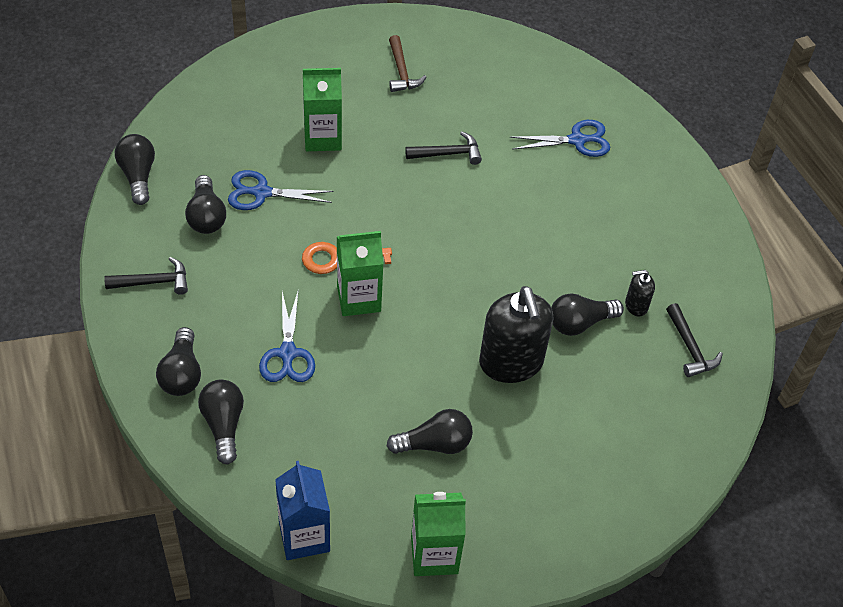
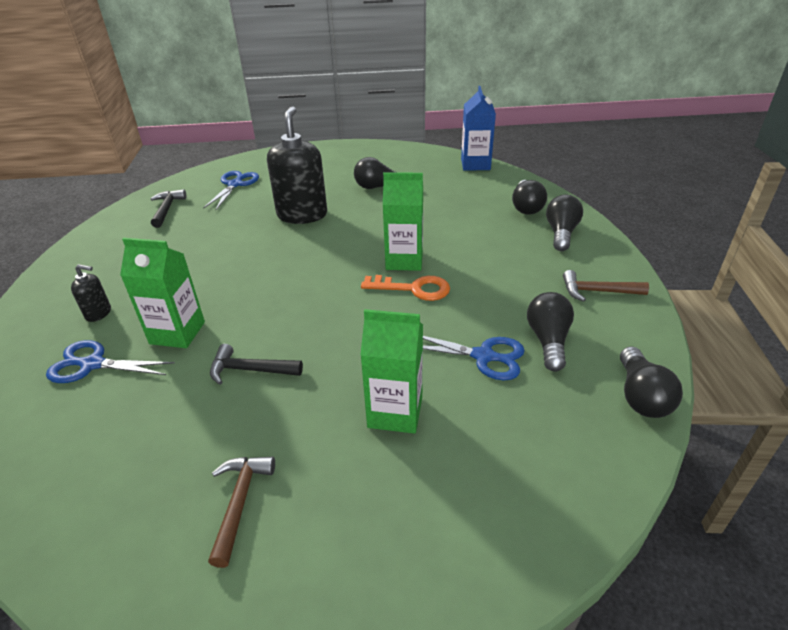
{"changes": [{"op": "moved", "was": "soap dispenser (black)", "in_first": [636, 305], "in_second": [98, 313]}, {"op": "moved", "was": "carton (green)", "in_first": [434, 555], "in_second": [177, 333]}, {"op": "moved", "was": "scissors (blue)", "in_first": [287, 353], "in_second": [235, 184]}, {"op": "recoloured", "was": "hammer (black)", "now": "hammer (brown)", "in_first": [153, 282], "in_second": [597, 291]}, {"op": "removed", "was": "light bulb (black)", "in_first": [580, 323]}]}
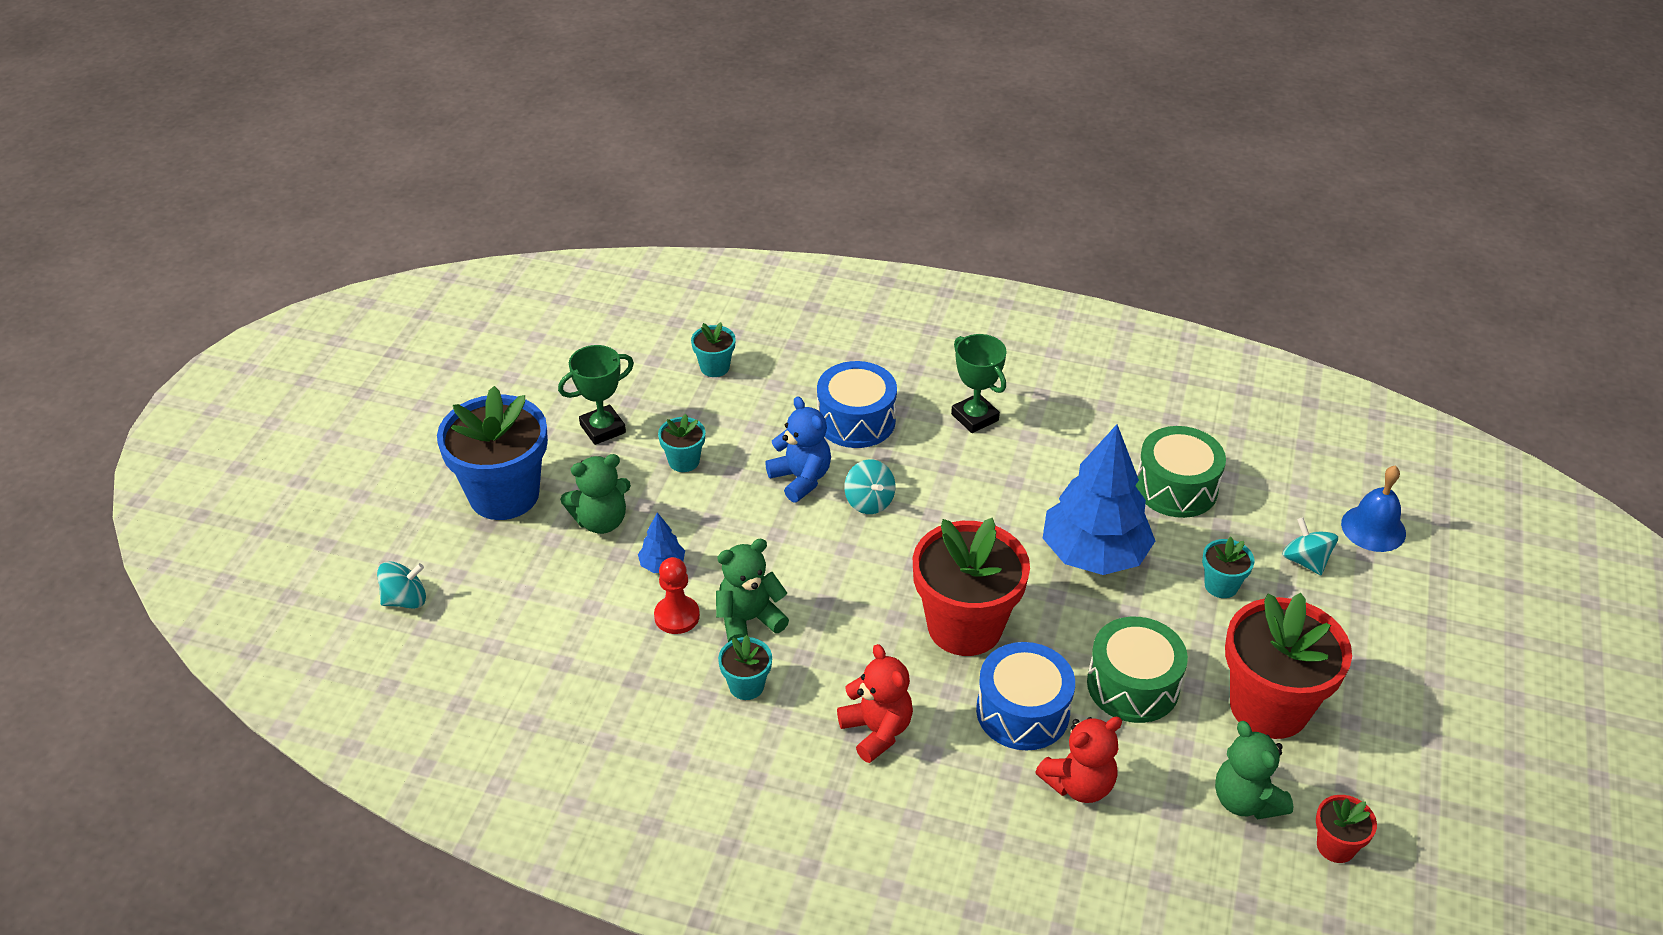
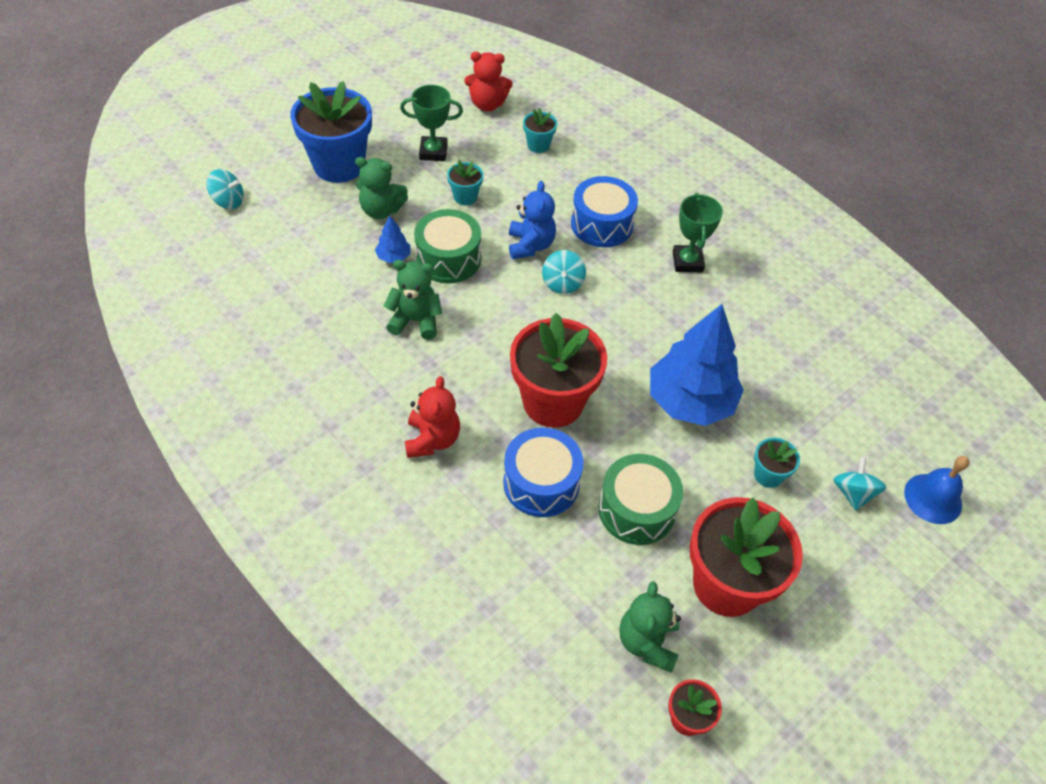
{"changes": [{"op": "moved", "was": "drum (green)", "in_first": [1176, 488], "in_second": [448, 259]}, {"op": "moved", "was": "teddy bear (red)", "in_first": [1079, 784], "in_second": [487, 104]}, {"op": "removed", "was": "pawn (red)", "in_first": [677, 616]}, {"op": "removed", "was": "flower pot (turquoise)", "in_first": [746, 686]}]}
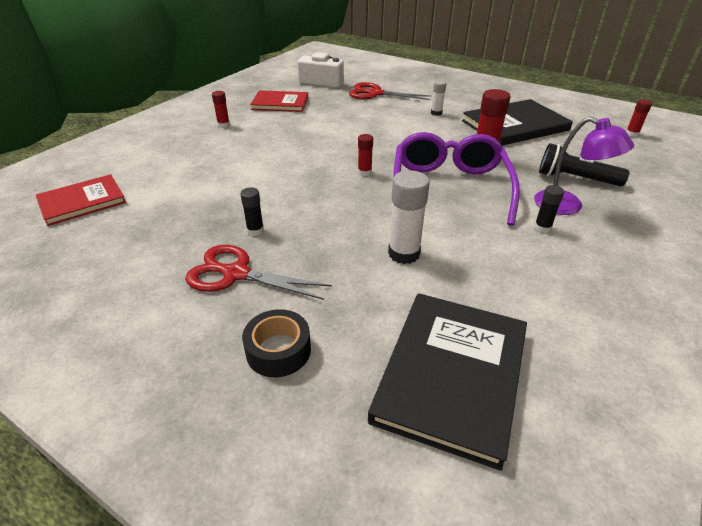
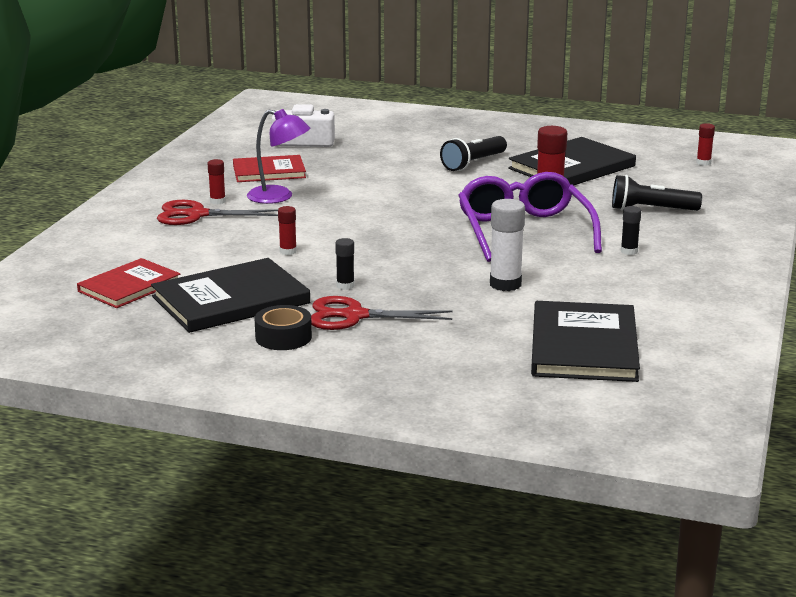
{"changes": [{"op": "added", "now": "book (black)", "in_second": [231, 300]}, {"op": "moved", "was": "scissors (red)", "in_first": [375, 93], "in_second": [197, 215]}, {"op": "moved", "was": "lamp (purple)", "in_first": [568, 206], "in_second": [279, 197]}, {"op": "moved", "was": "tape (black)", "in_first": [278, 350], "in_second": [283, 337]}, {"op": "moved", "was": "glue stick (red)", "in_first": [364, 172], "in_second": [288, 251]}, {"op": "replaced", "was": "glue stick (white)", "now": "flashlight (black)", "in_first": [436, 113], "in_second": [473, 163]}]}
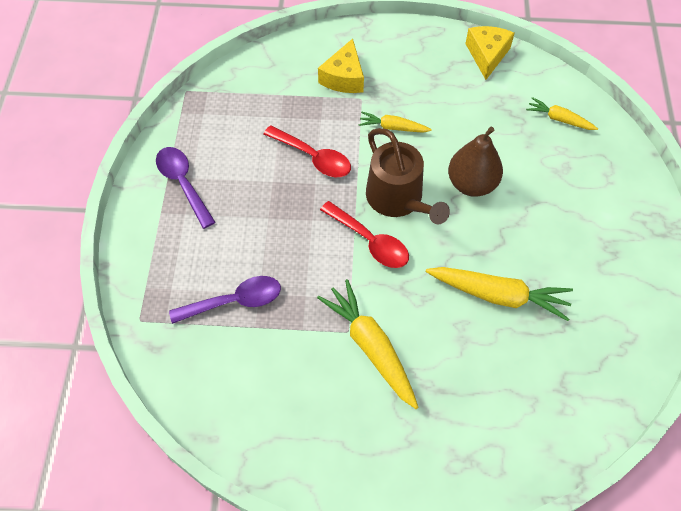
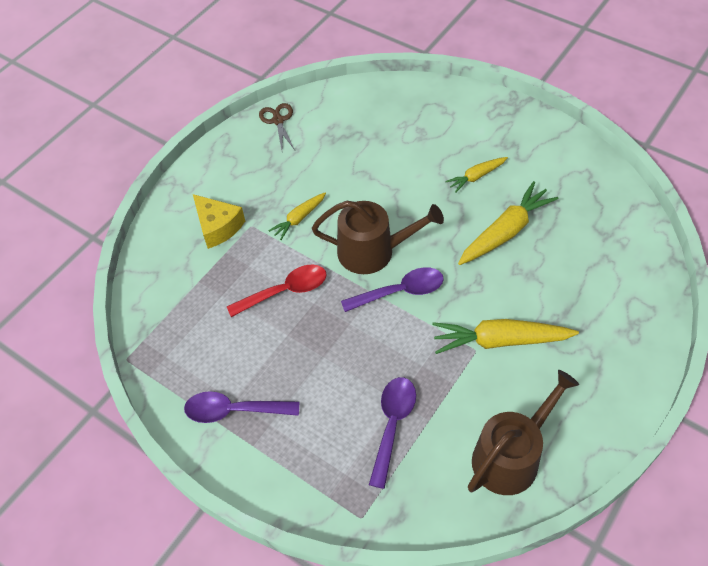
{"changes": [{"op": "replaced", "was": "cheese (yellow)", "now": "scissors (brown)", "in_first": [487, 55], "in_second": [278, 120]}, {"op": "recoloured", "was": "spoon (red)", "now": "spoon (purple)", "in_first": [370, 241], "in_second": [400, 291]}, {"op": "moved", "was": "carrot (yellow)", "in_first": [559, 119], "in_second": [476, 177]}, {"op": "added", "now": "watering can (brown)", "in_second": [510, 456]}, {"op": "removed", "was": "pear (brown)", "in_first": [471, 184]}]}
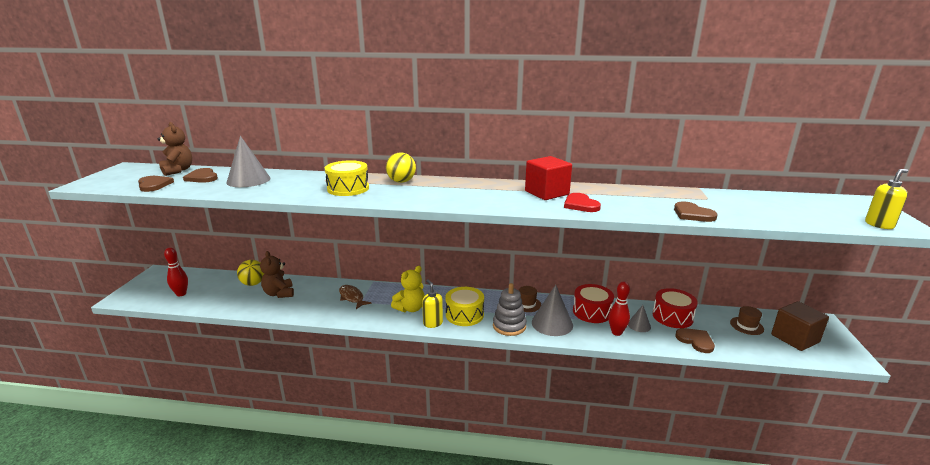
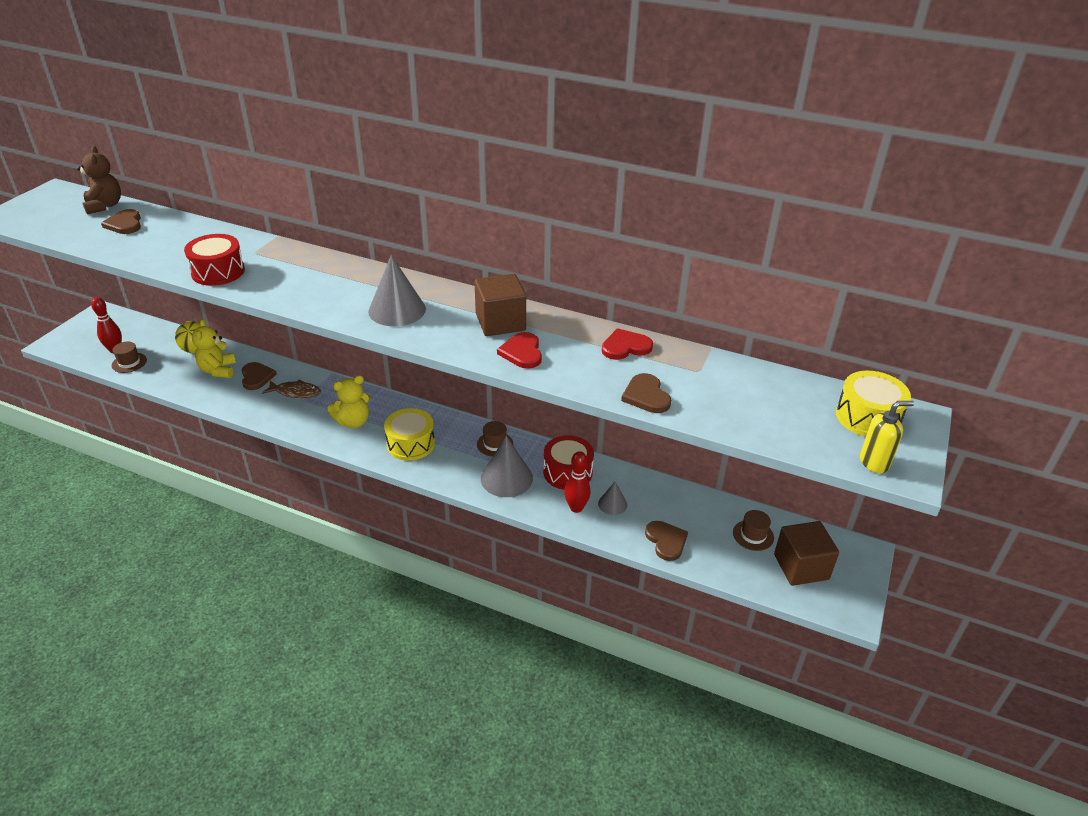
{"changes": [{"op": "added", "now": "hat (brown)", "in_second": [129, 363]}, {"op": "moved", "was": "drum (red)", "in_first": [672, 317], "in_second": [218, 272]}, {"op": "recoloured", "was": "teddy bear (brown)", "now": "teddy bear (yellow)", "in_first": [279, 293], "in_second": [218, 370]}, {"op": "moved", "was": "heart (brown)", "in_first": [154, 185], "in_second": [256, 377]}, {"op": "turned", "was": "fish (brown)", "in_first": [352, 297], "in_second": [295, 392], "clockwise": 120}, {"op": "moved", "was": "cone (grey)", "in_first": [248, 180], "in_second": [397, 310]}, {"op": "recoloured", "was": "cube (red)", "now": "cube (brown)", "in_first": [547, 193], "in_second": [500, 322]}, {"op": "added", "now": "heart (red)", "in_second": [625, 347]}, {"op": "moved", "was": "drum (yellow)", "in_first": [348, 188], "in_second": [867, 417]}, {"op": "removed", "was": "ball (yellow)", "in_first": [401, 181]}, {"op": "removed", "was": "soap dispenser (yellow)", "in_first": [433, 323]}, {"op": "removed", "was": "stacking toy (grey)", "in_first": [509, 326]}]}
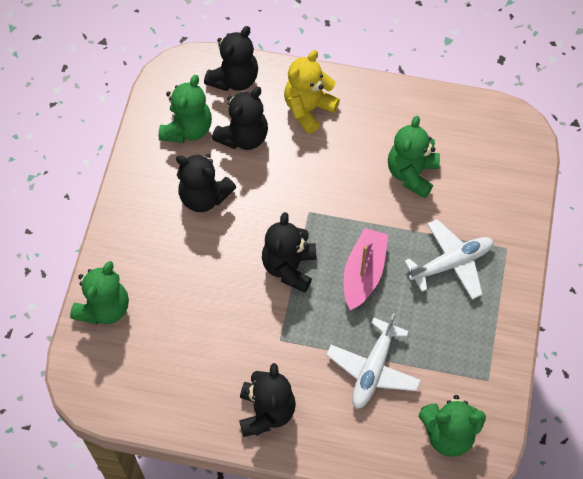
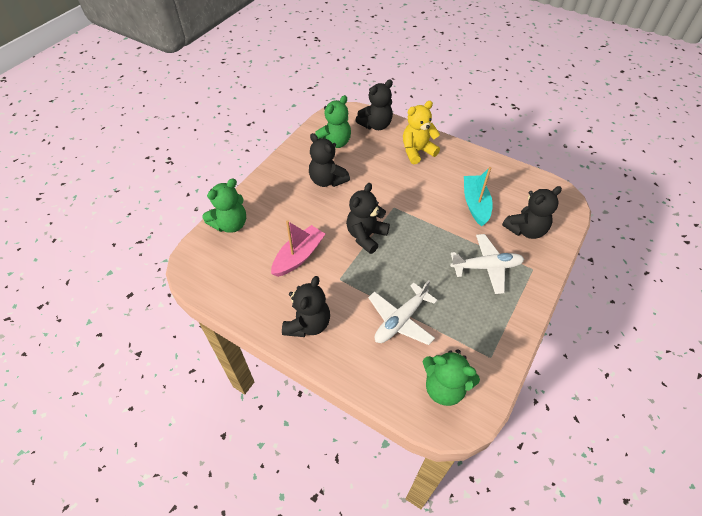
{"changes": [{"op": "moved", "was": "boat (pink)", "in_first": [363, 273], "in_second": [298, 256]}, {"op": "replaced", "was": "teddy bear (green)", "now": "boat (turquoise)", "in_first": [412, 174], "in_second": [475, 204]}, {"op": "moved", "was": "teddy bear (black)", "in_first": [243, 137], "in_second": [525, 230]}]}
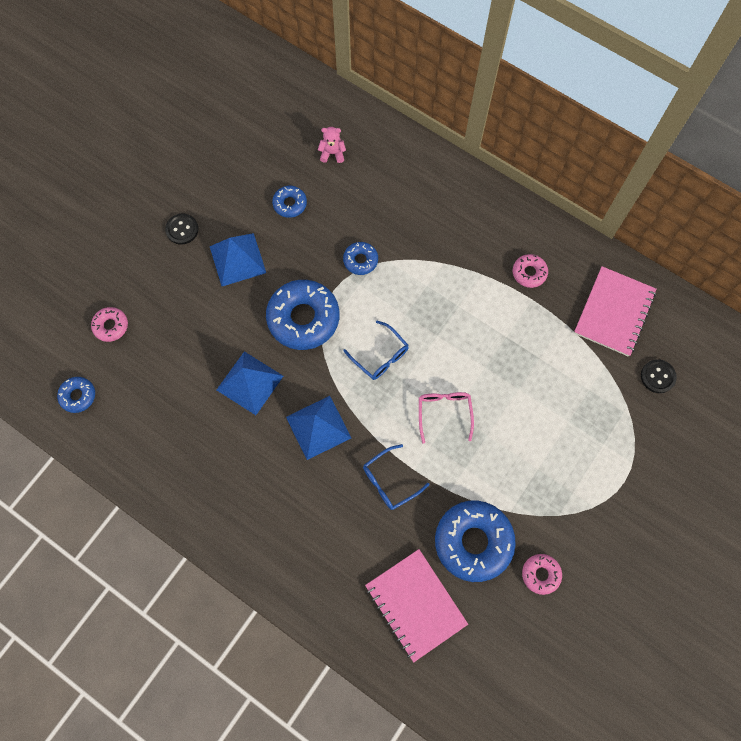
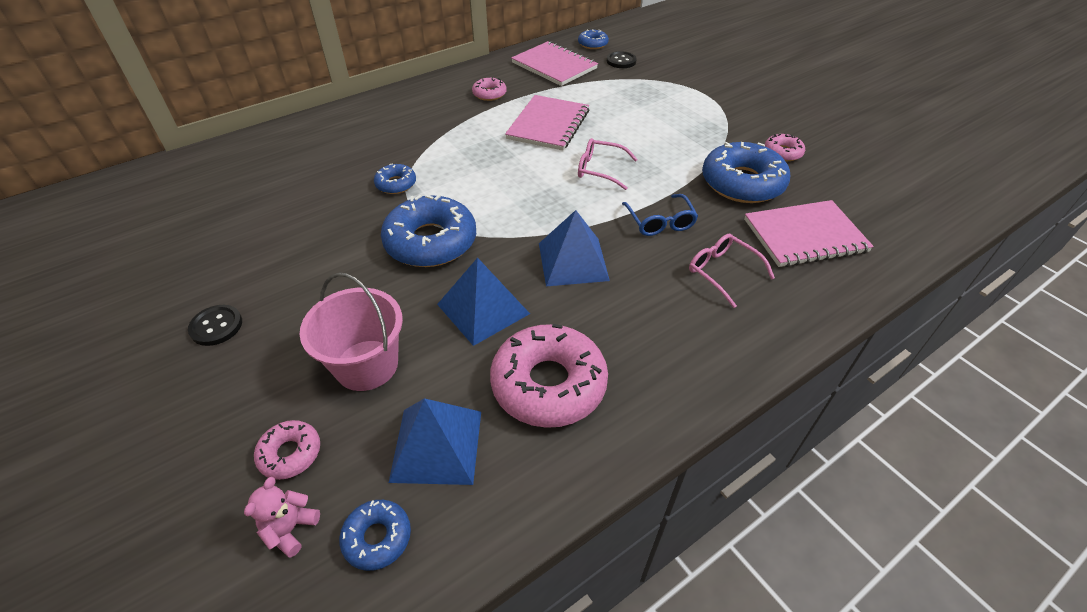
{"changes": [{"op": "moved", "was": "teddy bear (pink)", "in_first": [332, 153], "in_second": [290, 529]}, {"op": "added", "now": "bucket (pink)", "in_second": [366, 365]}, {"op": "moved", "was": "pyramid (blue)", "in_first": [238, 259], "in_second": [437, 445]}, {"op": "added", "now": "donut (pink)", "in_second": [548, 384]}, {"op": "added", "now": "notebook (pink)", "in_second": [548, 125]}, {"op": "moved", "was": "donut (blue)", "in_first": [290, 204], "in_second": [593, 44]}, {"op": "added", "now": "glasses (pink)", "in_second": [722, 272]}, {"op": "removed", "was": "glasses (blue)", "in_first": [380, 356]}]}
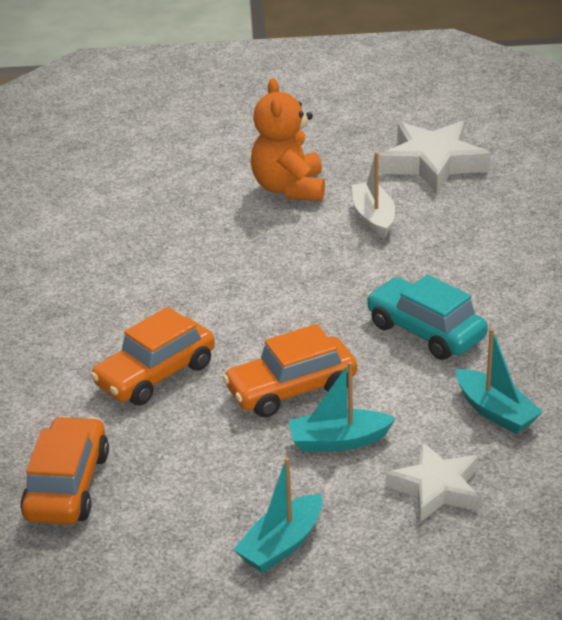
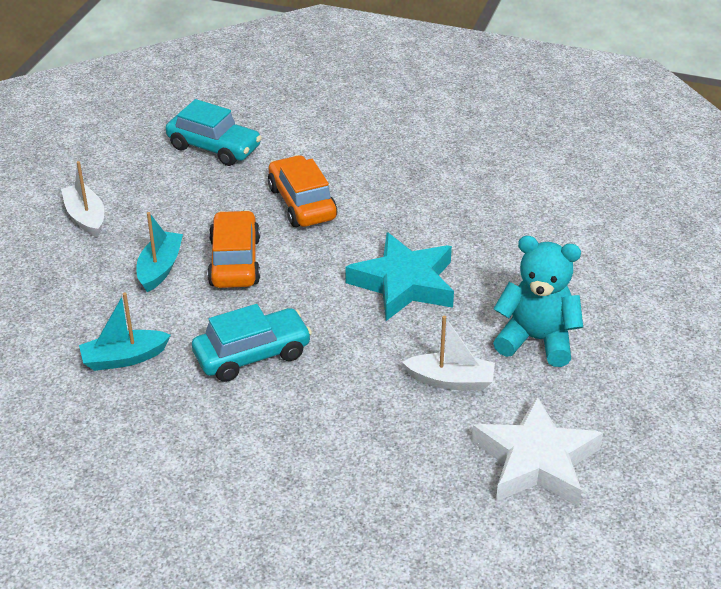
{"changes": [{"op": "recoloured", "was": "boat (turquoise)", "now": "boat (white)", "in_first": [281, 545], "in_second": [86, 217]}, {"op": "recoloured", "was": "car (orange)", "now": "car (turquoise)", "in_first": [67, 486], "in_second": [214, 147]}, {"op": "added", "now": "star (turquoise)", "in_second": [404, 284]}, {"op": "recoloured", "was": "teddy bear (orange)", "now": "teddy bear (turquoise)", "in_first": [289, 188], "in_second": [536, 340]}, {"op": "removed", "was": "star (white)", "in_first": [436, 488]}]}
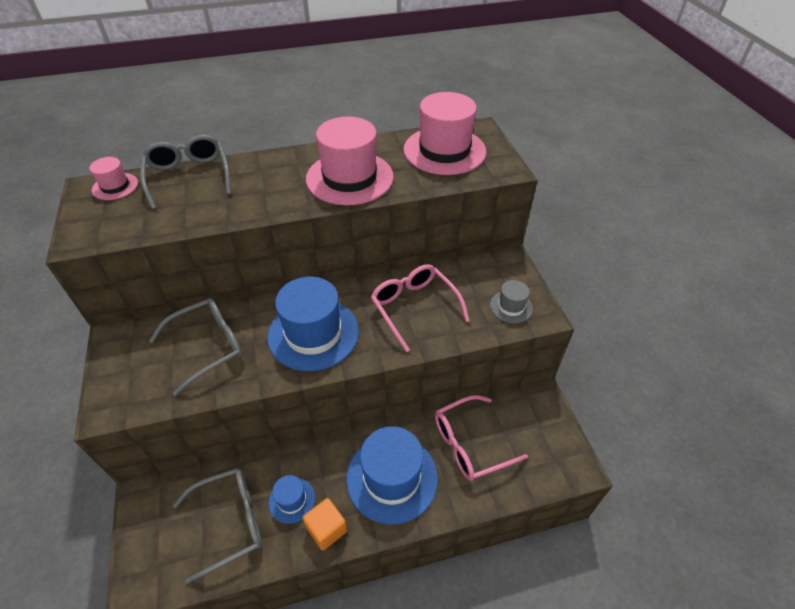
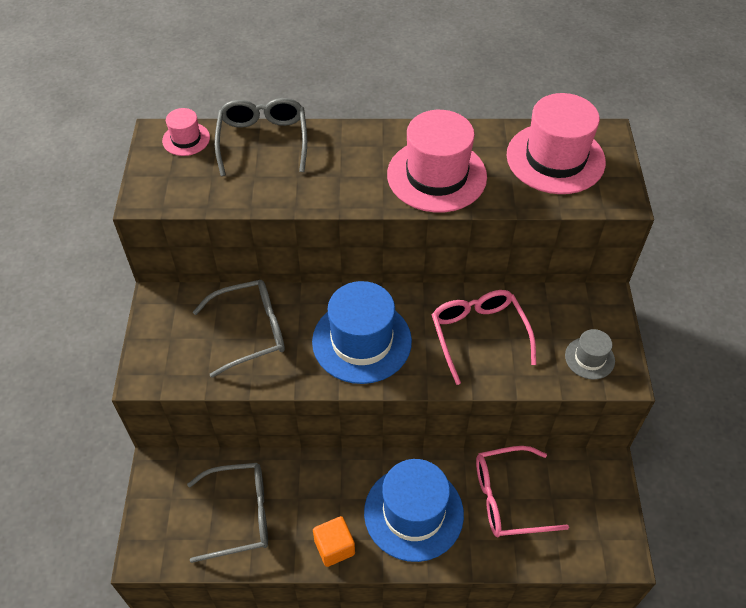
{"changes": [{"op": "removed", "was": "hat (blue)", "in_first": [292, 500]}]}
